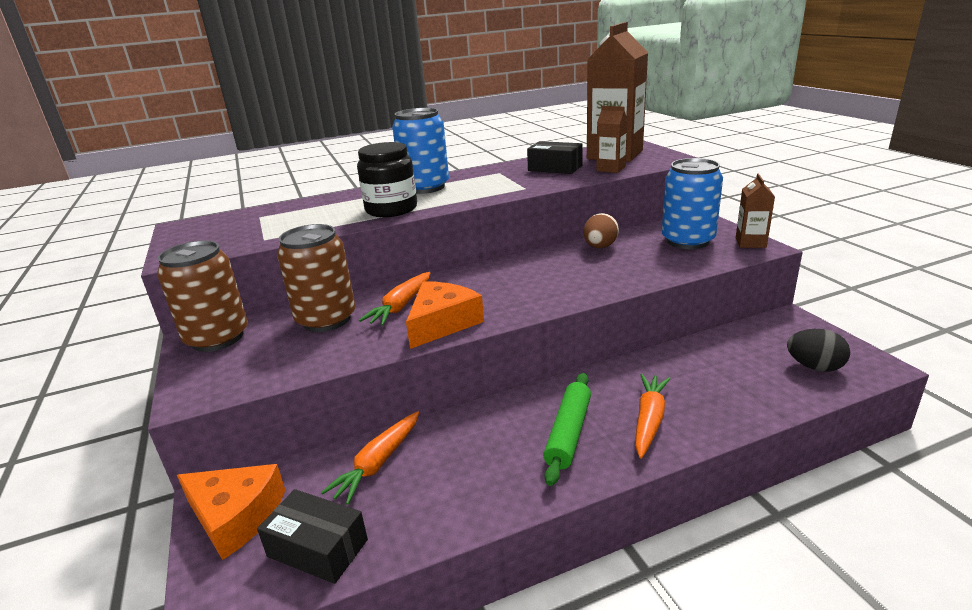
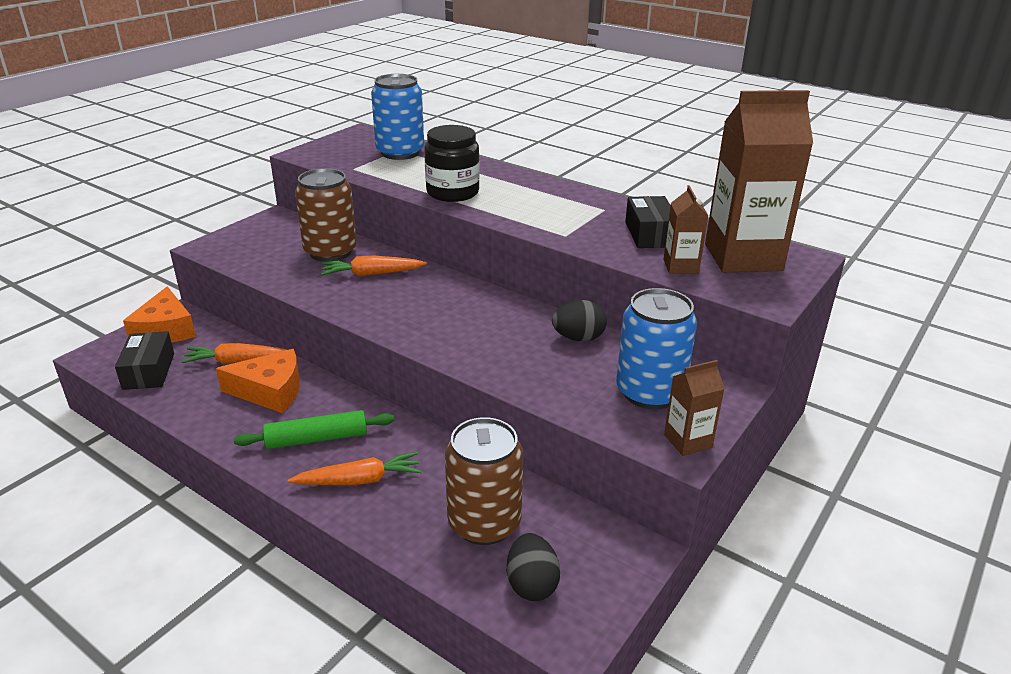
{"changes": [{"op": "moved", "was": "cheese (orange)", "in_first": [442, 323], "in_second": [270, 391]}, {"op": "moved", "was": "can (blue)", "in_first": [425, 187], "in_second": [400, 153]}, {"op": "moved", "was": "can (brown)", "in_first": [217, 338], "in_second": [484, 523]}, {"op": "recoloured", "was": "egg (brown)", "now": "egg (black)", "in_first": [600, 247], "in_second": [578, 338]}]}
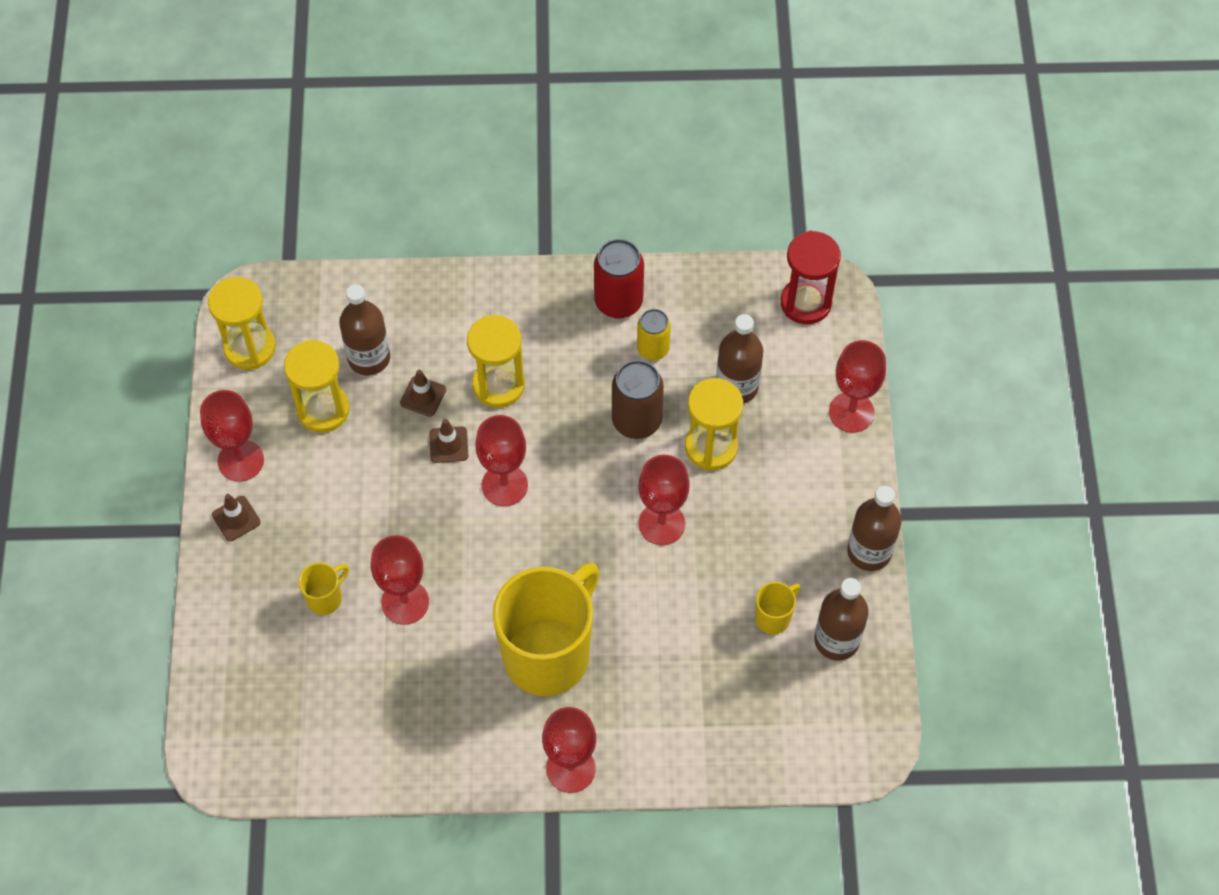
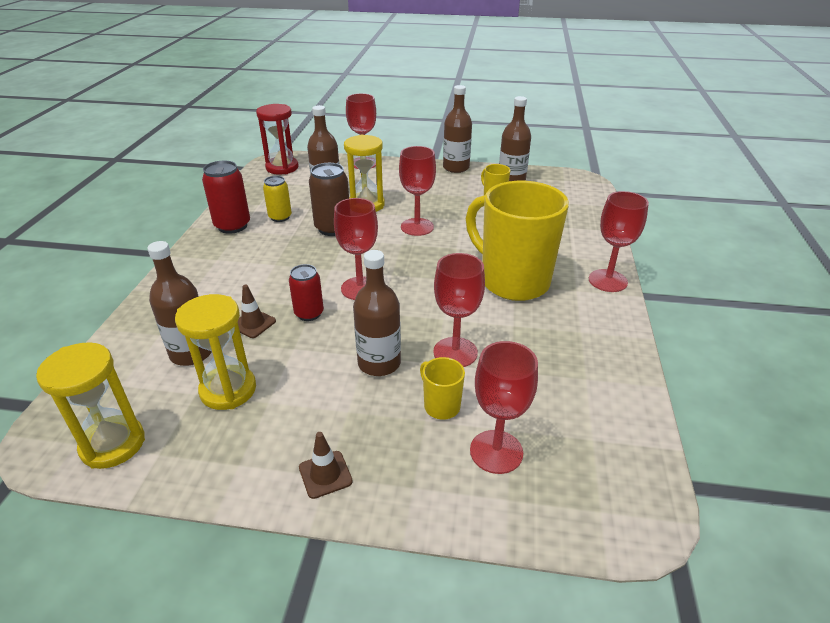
{"changes": [{"op": "replaced", "was": "traffic cone (brown)", "now": "can (red)", "in_first": [448, 445], "in_second": [309, 313]}, {"op": "added", "now": "bottle (brown)", "in_second": [379, 363]}, {"op": "moved", "was": "goblet (red)", "in_first": [240, 460], "in_second": [496, 451]}, {"op": "removed", "was": "hourglass (yellow)", "in_first": [498, 385]}]}
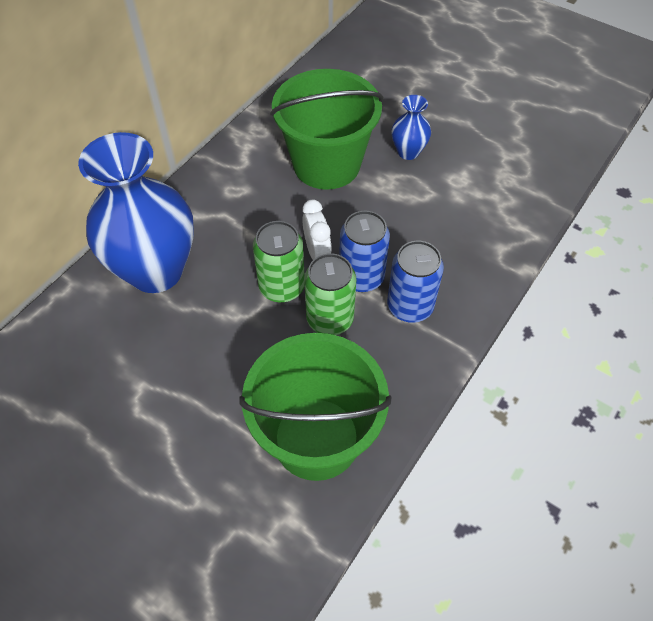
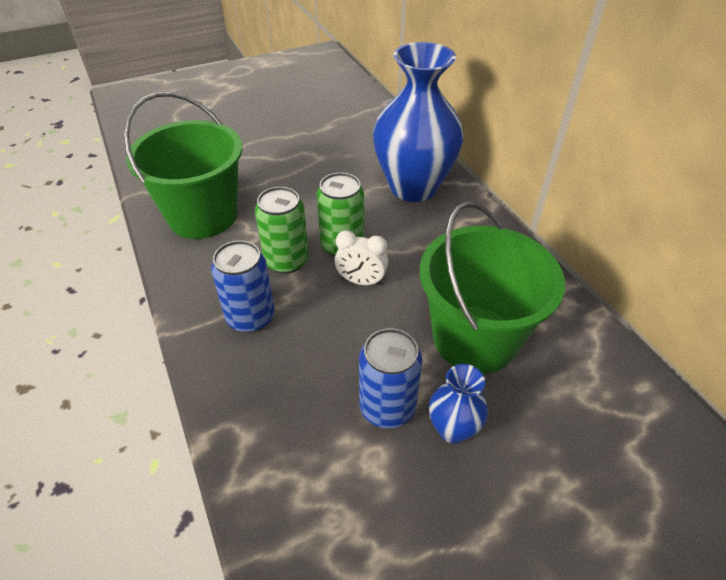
{"changes": [{"op": "moved", "was": "can (blue)", "in_first": [361, 277], "in_second": [387, 407]}]}
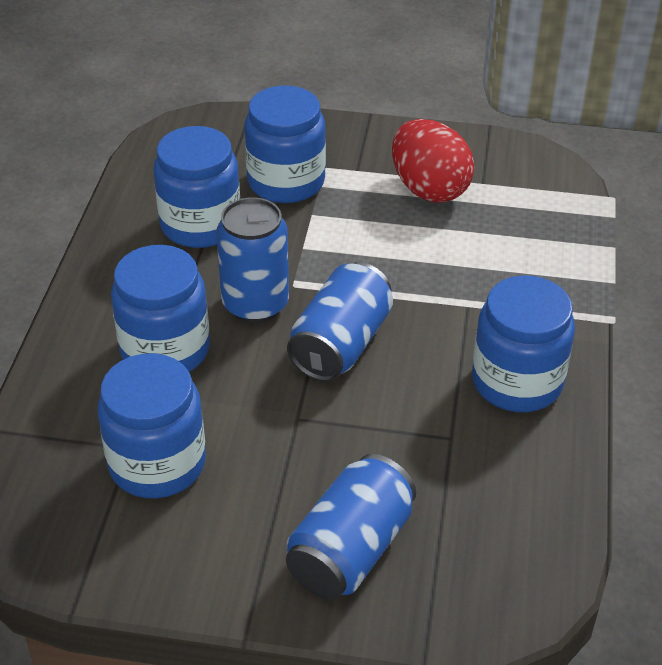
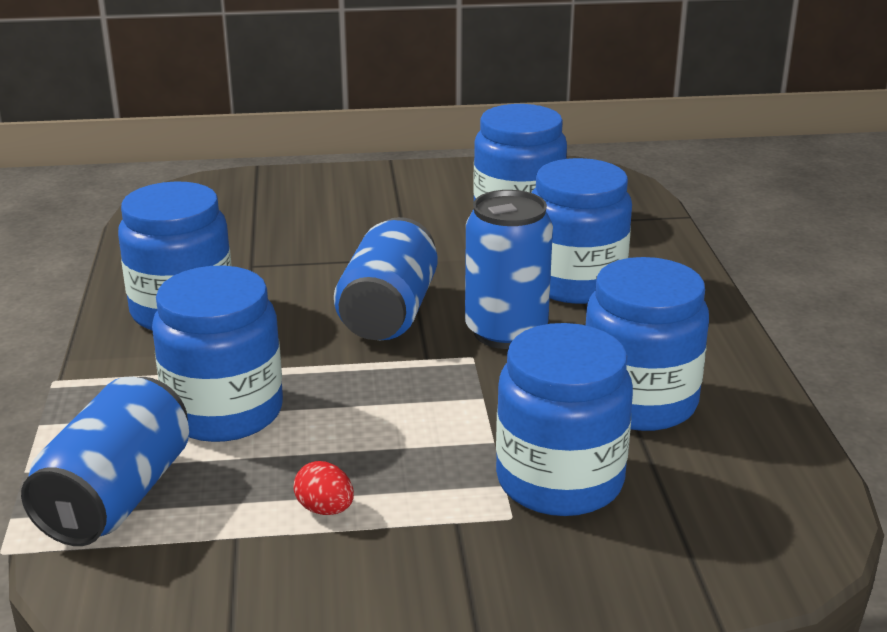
{"changes": [{"op": "moved", "was": "can (blue)", "in_first": [350, 549], "in_second": [116, 497]}, {"op": "added", "now": "jar (blue)", "in_second": [224, 412]}, {"op": "resized", "was": "egg (red)", "in_first": [429, 189], "in_second": [325, 509], "ratio": 0.42}]}
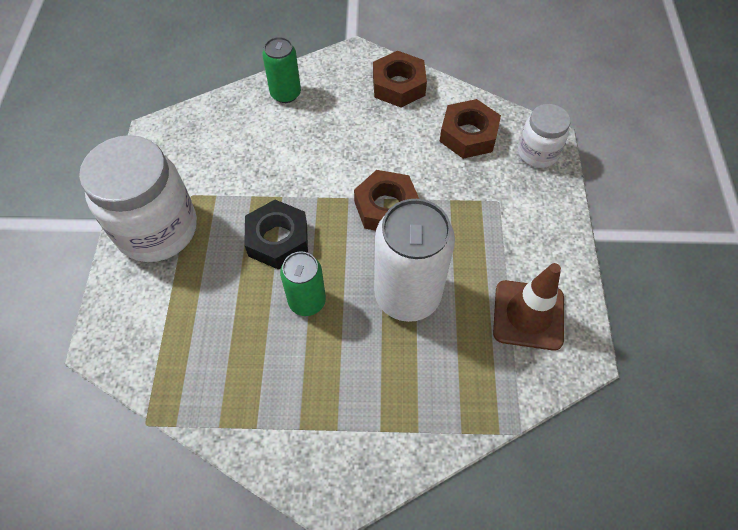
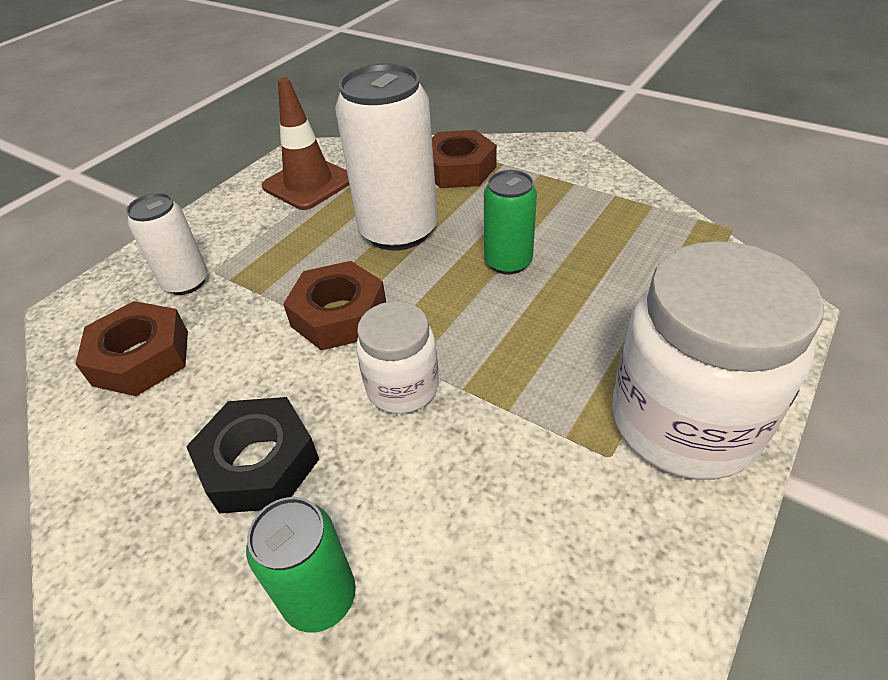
{"changes": [{"op": "added", "now": "can (white)", "in_second": [186, 282]}, {"op": "moved", "was": "nut (black)", "in_first": [278, 239], "in_second": [259, 463]}, {"op": "moved", "was": "jar (white)", "in_first": [537, 153], "in_second": [402, 387]}, {"op": "moved", "was": "nut (brown)", "in_first": [398, 85], "in_second": [458, 169]}]}
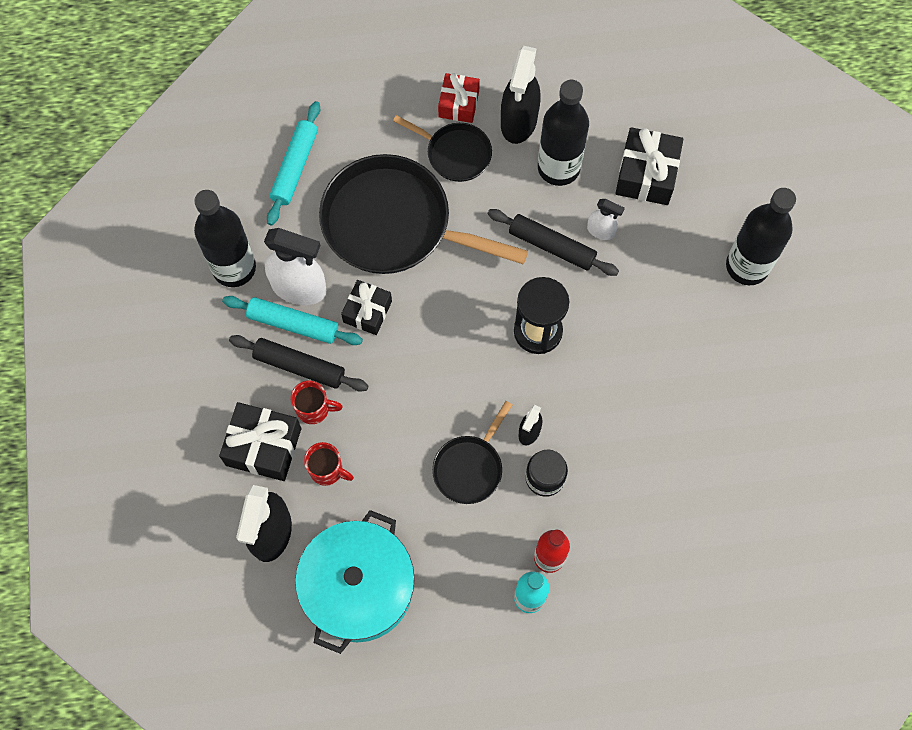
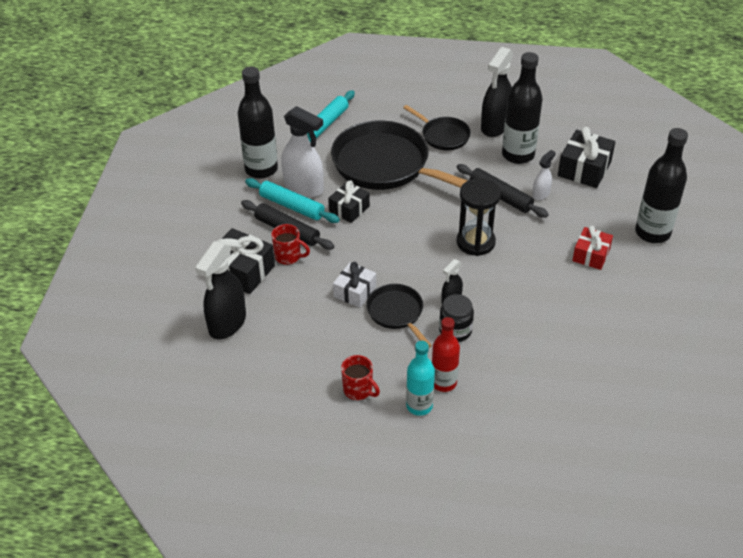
{"changes": [{"op": "added", "now": "gift (white)", "in_second": [355, 291]}, {"op": "moved", "was": "mug (red)", "in_first": [327, 470], "in_second": [358, 390]}, {"op": "turned", "was": "pan (black)", "in_first": [470, 467], "in_second": [397, 313], "clockwise": 105}, {"op": "turned", "was": "spray bottle (white)", "in_first": [601, 231], "in_second": [541, 194], "clockwise": -90}, {"op": "moved", "was": "gift (red)", "in_first": [458, 104], "in_second": [591, 255]}, {"op": "removed", "was": "pot (turquoise)", "in_first": [358, 587]}]}
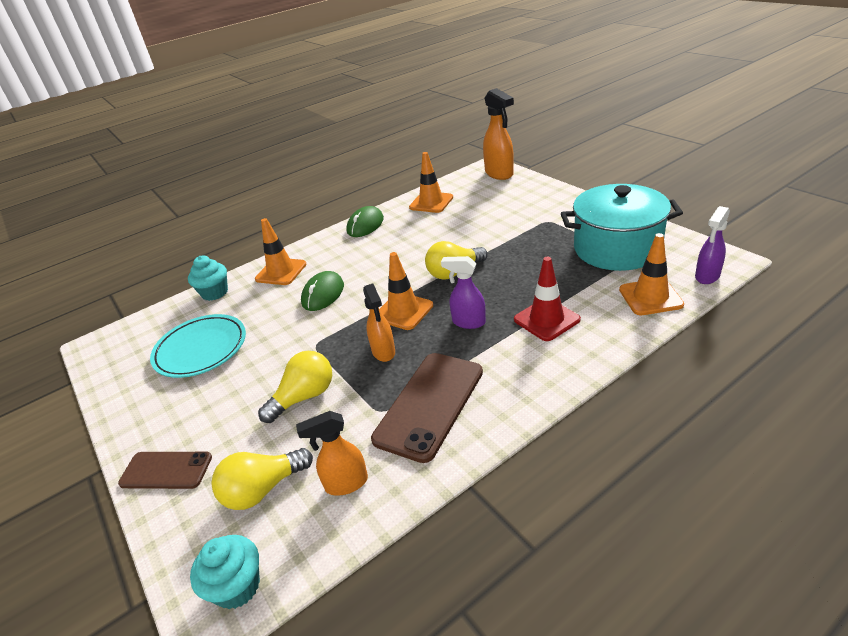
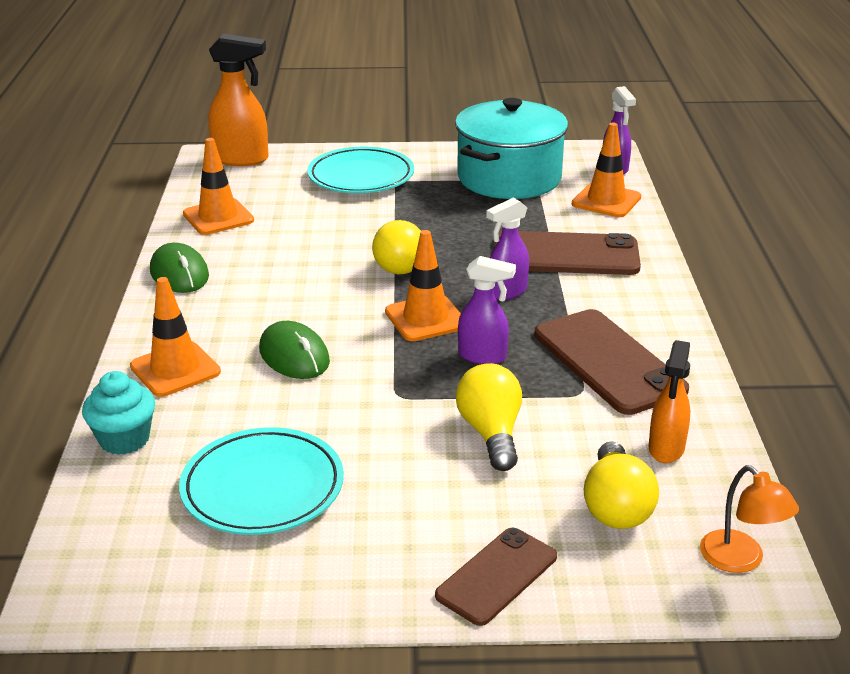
{"changes": [{"op": "added", "now": "plate (turquoise)", "in_second": [361, 176]}, {"op": "recoloured", "was": "spray bottle (orange)", "now": "spray bottle (purple)", "in_first": [383, 352], "in_second": [483, 356]}, {"op": "replaced", "was": "traffic cone (red)", "now": "phone (brown)", "in_first": [546, 319], "in_second": [565, 255]}, {"op": "replaced", "was": "cupcake (turquoise)", "now": "lamp (orange)", "in_first": [237, 586], "in_second": [740, 560]}]}
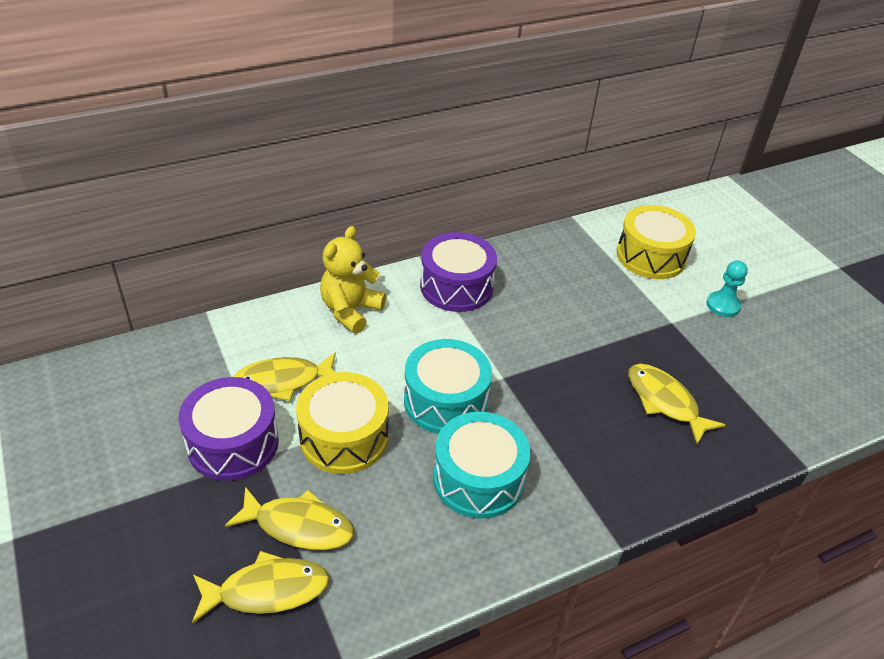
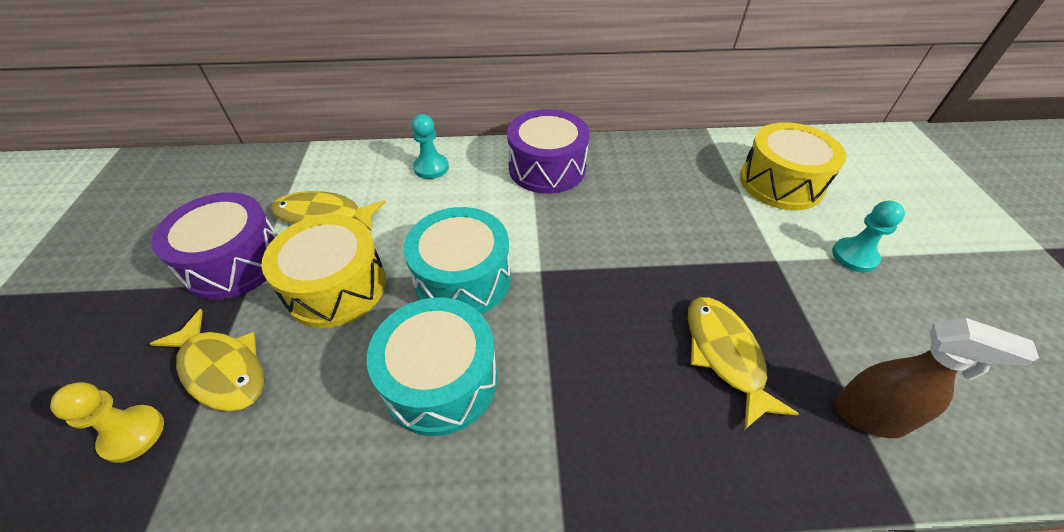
{"changes": [{"op": "replaced", "was": "fish (yellow)", "now": "pawn (yellow)", "in_first": [267, 590], "in_second": [133, 434]}, {"op": "replaced", "was": "teddy bear (yellow)", "now": "pawn (turquoise)", "in_first": [350, 311], "in_second": [431, 168]}, {"op": "added", "now": "spray bottle (brown)", "in_second": [869, 416]}]}
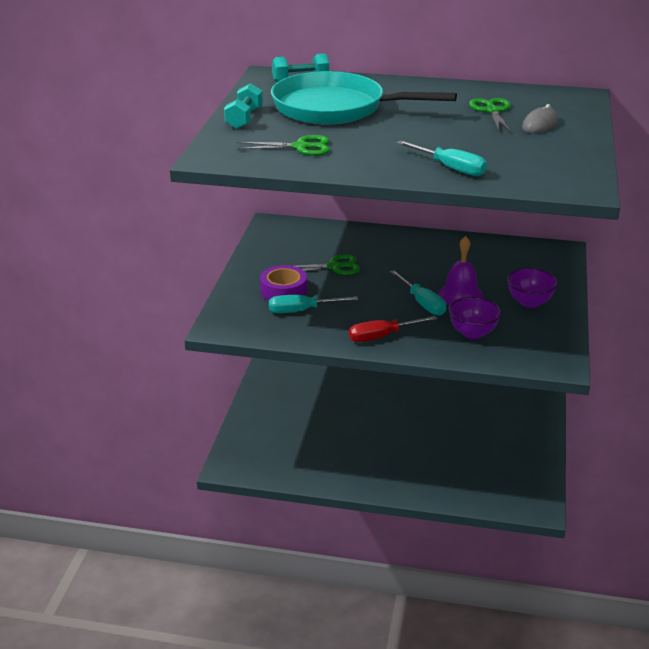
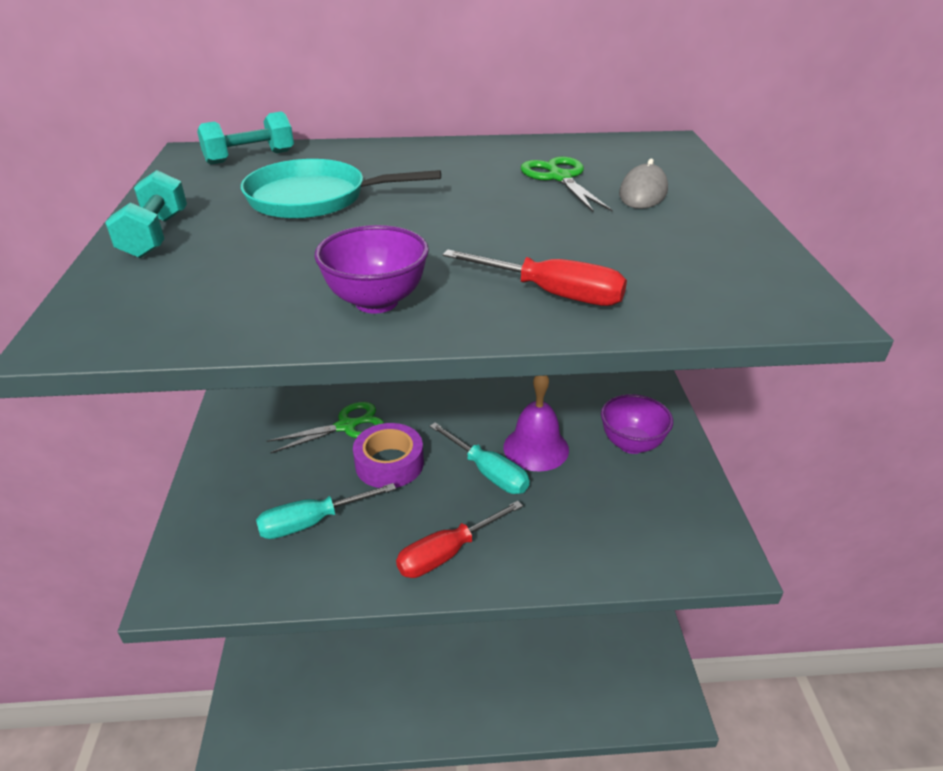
{"changes": [{"op": "resized", "was": "pan (turquoise)", "in_first": [335, 108], "in_second": [314, 198], "ratio": 0.64}, {"op": "moved", "was": "bowl (purple)", "in_first": [472, 333], "in_second": [376, 302]}, {"op": "moved", "was": "tape (purple)", "in_first": [283, 291], "in_second": [389, 463]}, {"op": "recoloured", "was": "screwdriver (turquoise)", "now": "screwdriver (red)", "in_first": [450, 168], "in_second": [553, 294]}, {"op": "removed", "was": "scissors (green)", "in_first": [300, 147]}]}
